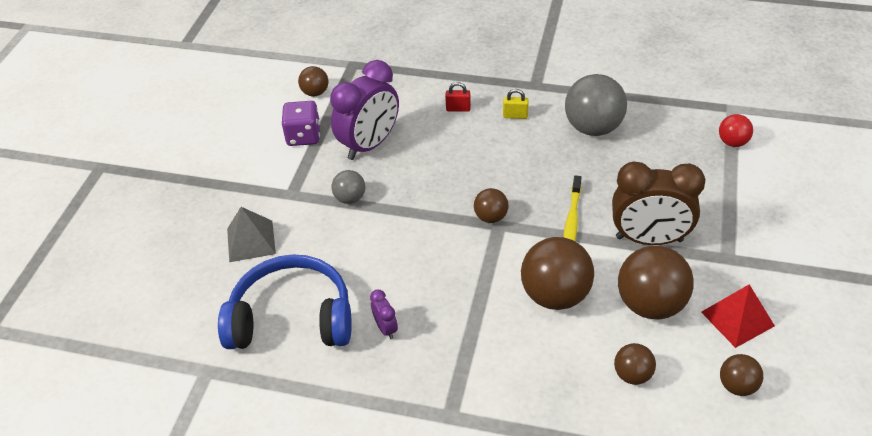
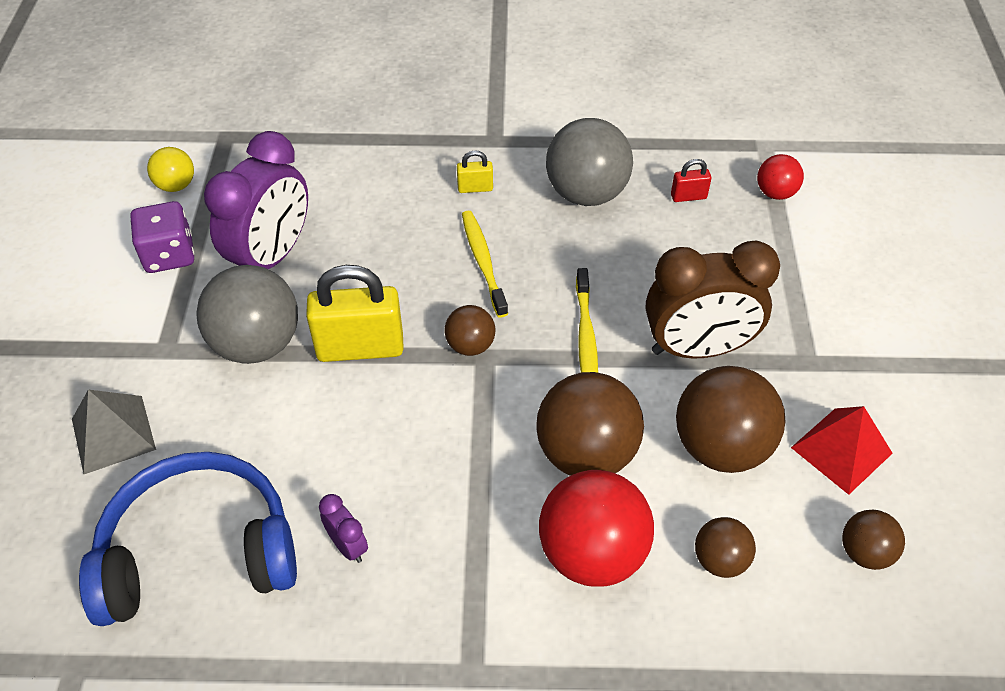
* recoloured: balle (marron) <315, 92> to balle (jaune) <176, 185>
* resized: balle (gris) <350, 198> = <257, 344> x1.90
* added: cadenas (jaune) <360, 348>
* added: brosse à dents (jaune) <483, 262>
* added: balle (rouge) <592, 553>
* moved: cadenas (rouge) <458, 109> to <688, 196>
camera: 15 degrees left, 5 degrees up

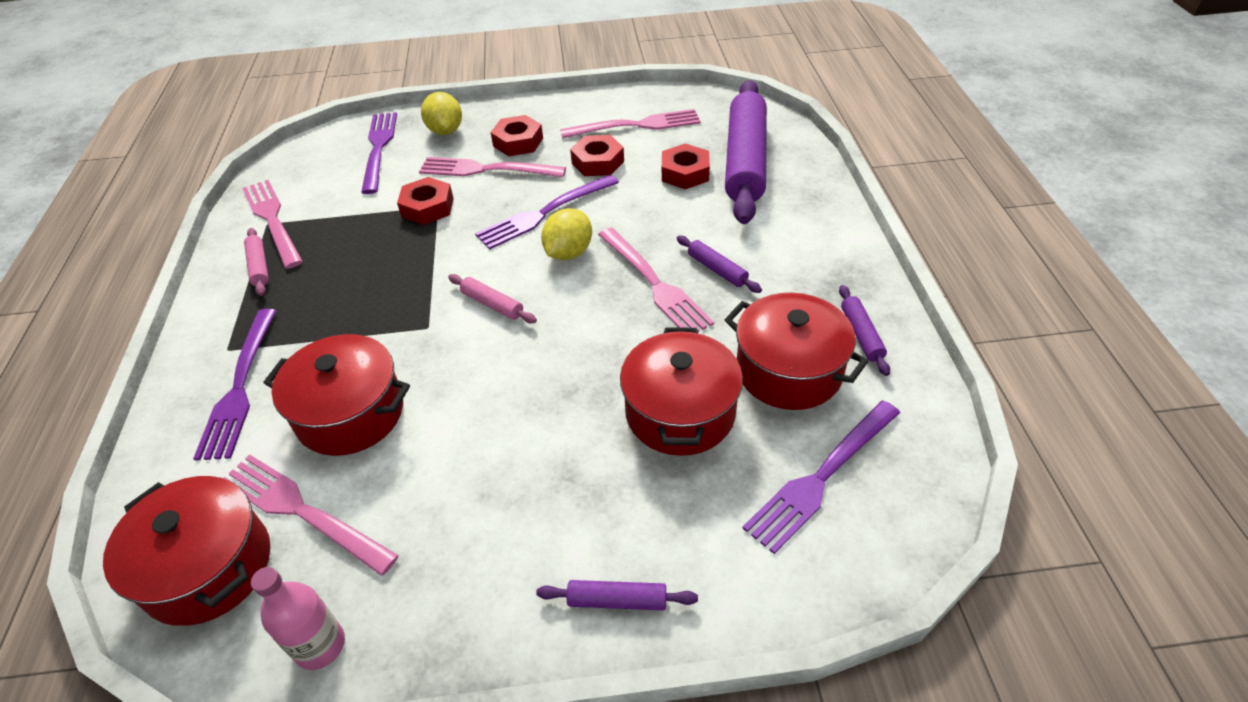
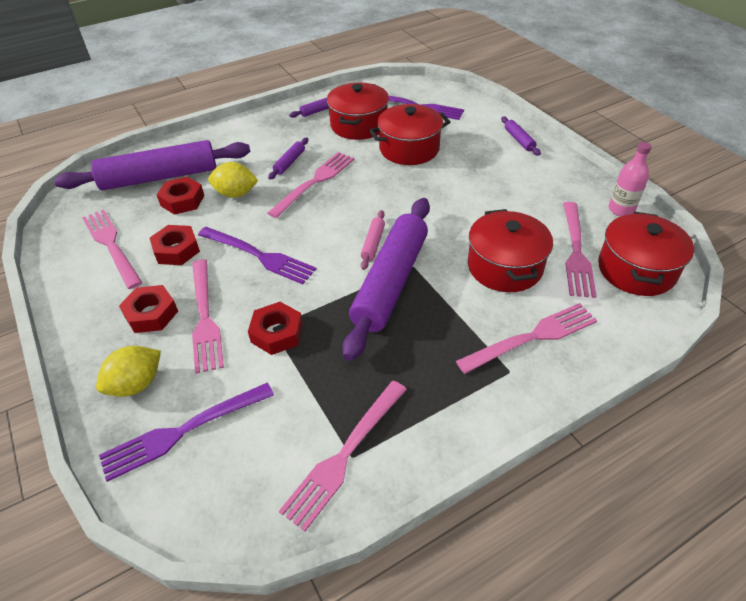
* moved: citron (jaune) <569, 253> to <236, 194>
* added: rouleau à pâtisserie (violet) <391, 282>
* recoloured: fourchette (violet) <240, 388> to fourchette (rose) <532, 337>
* removed: rouleau à pâtisserie (rose) <259, 266>
camera: 115 degrees left, 0 degrees up

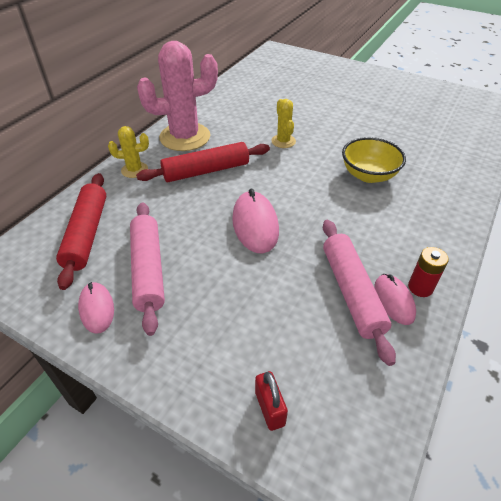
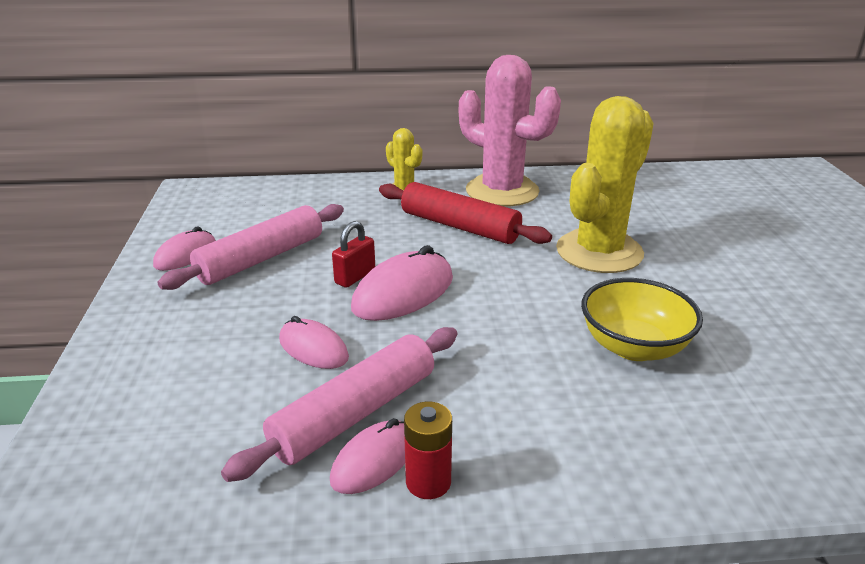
* added: souris (rose) <313, 348>
* moved: cadenas (rouge) <269, 408> to <355, 277>
* resized: cactus (jaune) <283, 141> = <599, 252> x2.09
* removed: rouleau à pâtisserie (rouge) <87, 234>
camera: 55 degrees right, 15 degrees down

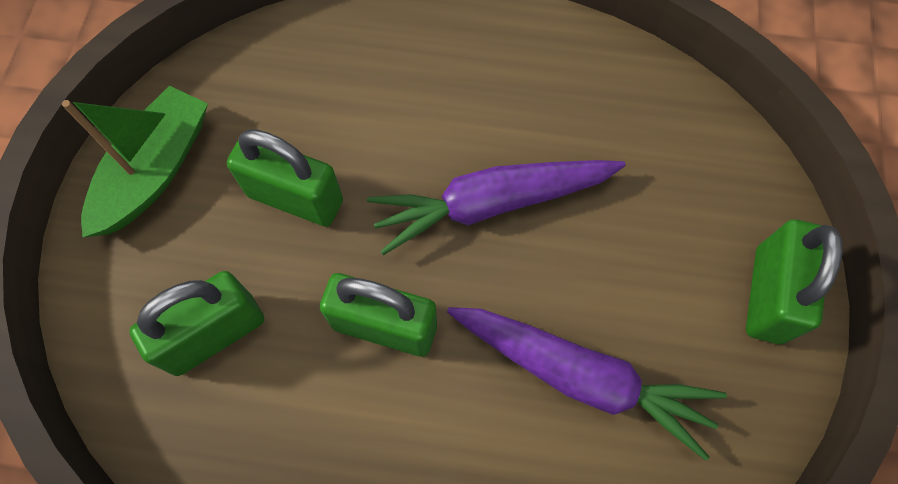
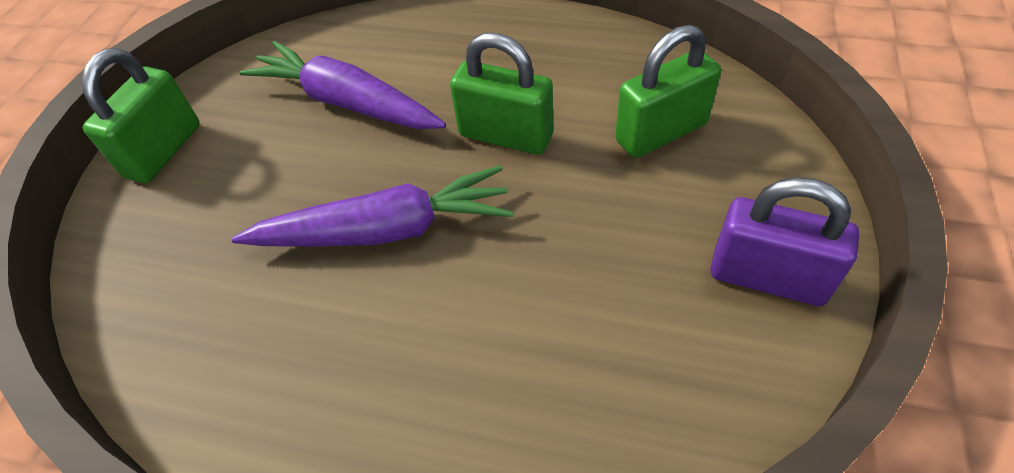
* replaced: bateau (vert) <155, 170> to cadenas (violet) <767, 277>
* removed: cadenas (vert) <295, 198>
camera: 170 degrees left, 15 degrees down

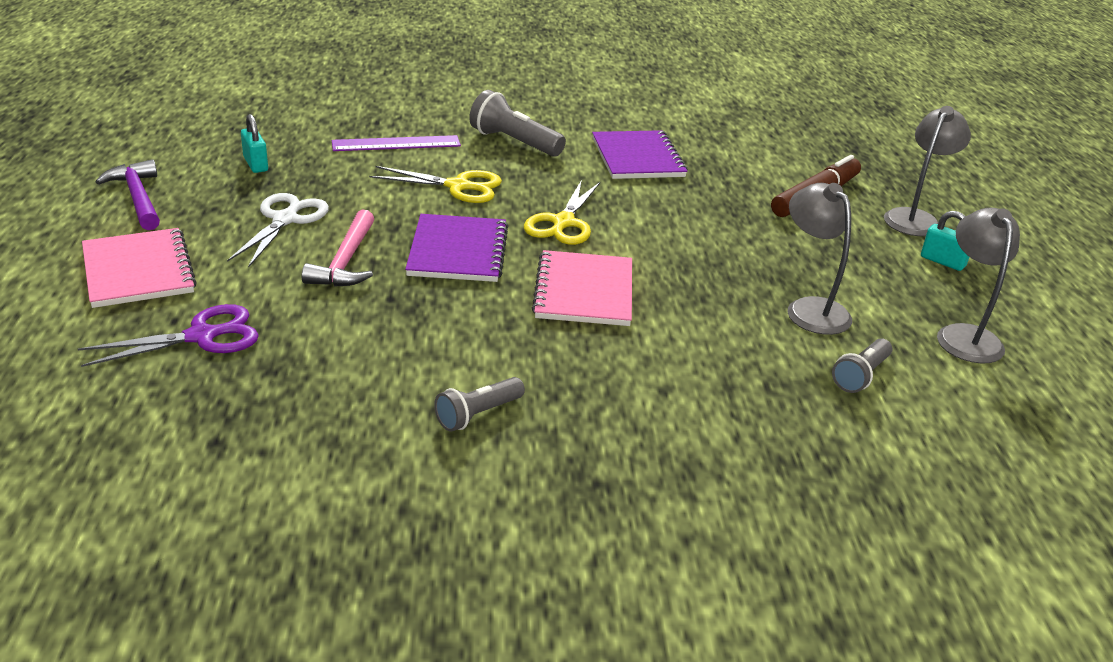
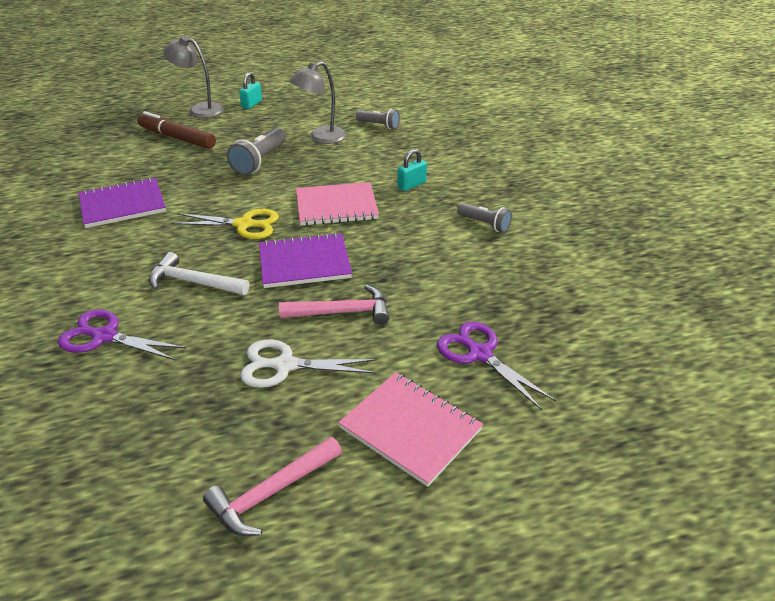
* replaced: règle (violet) <396, 144> to ciseaux (violet) <105, 336>
* replaced: ciseaux (jaune) <458, 186> to marteau (blanc) <194, 282>
* recoloured: marteau (violet) <138, 198> to marteau (rose) <271, 493>
* moved: lampe de poche (gris) <514, 142> to <259, 161>
* turned: carnet (rose) <138, 270> = <410, 429> 75 degrees clockwise
* moved: cadenas (turquoise) <255, 164> to <411, 185>
* removed: lampe (gris) <965, 335>
camera: 100 degrees left, 5 degrees up

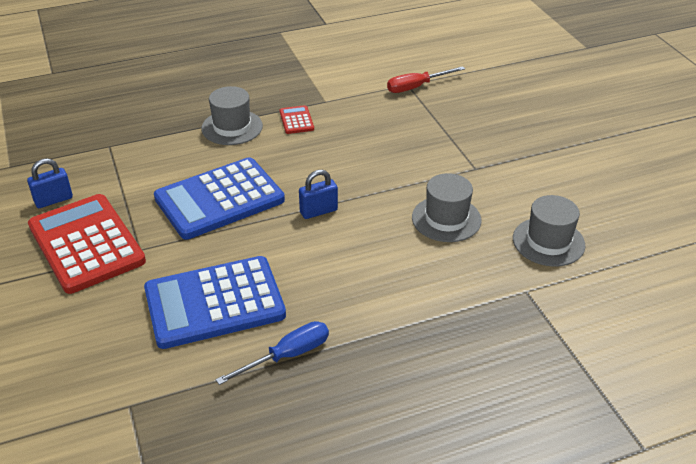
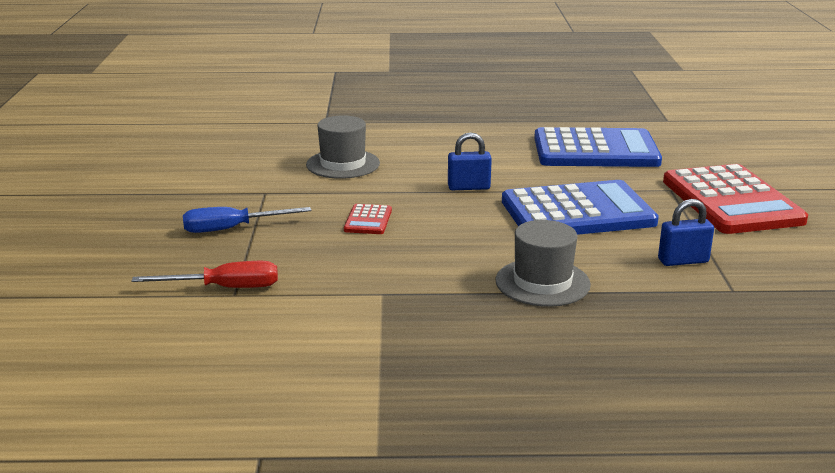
* moved: tournevis (bleu) <287, 355> to <232, 229>
* moved: calculatrice (rouge) <296, 120> to <368, 220>
* moved: cadenas (bleu) <53, 200> to <683, 261>
* removed: chapeau (gris) <548, 242>
camera: 160 degrees left, 15 degrees down

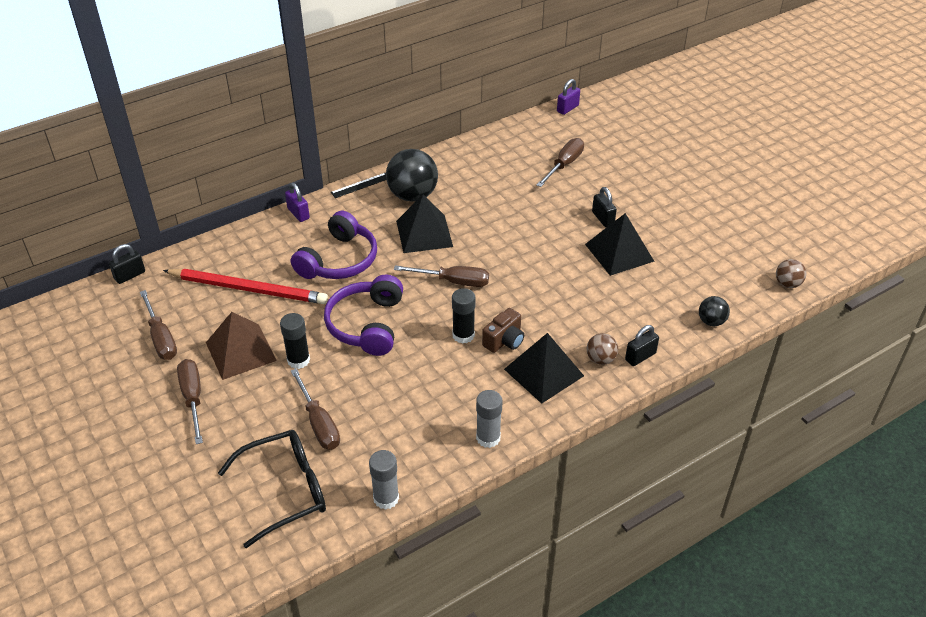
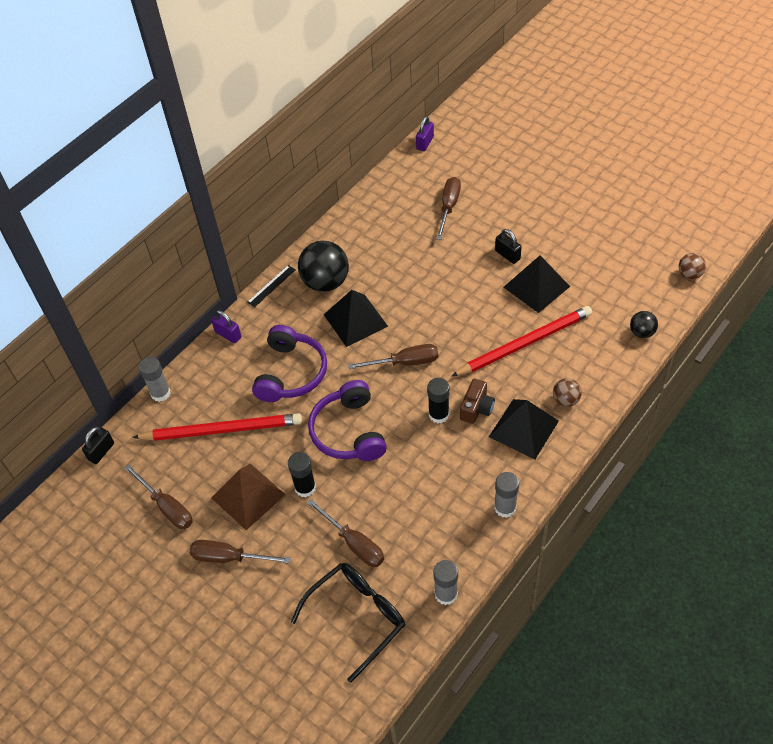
* added: bâton de colle (gris) <160, 393>
* turned: tournevis (marron) <193, 398> = <229, 557> 45 degrees counterclockwise
* added: crayon (rouge) <525, 343>
* removed: cadenas (noir) <640, 356>
camera: 15 degrees left, 10 degrees up

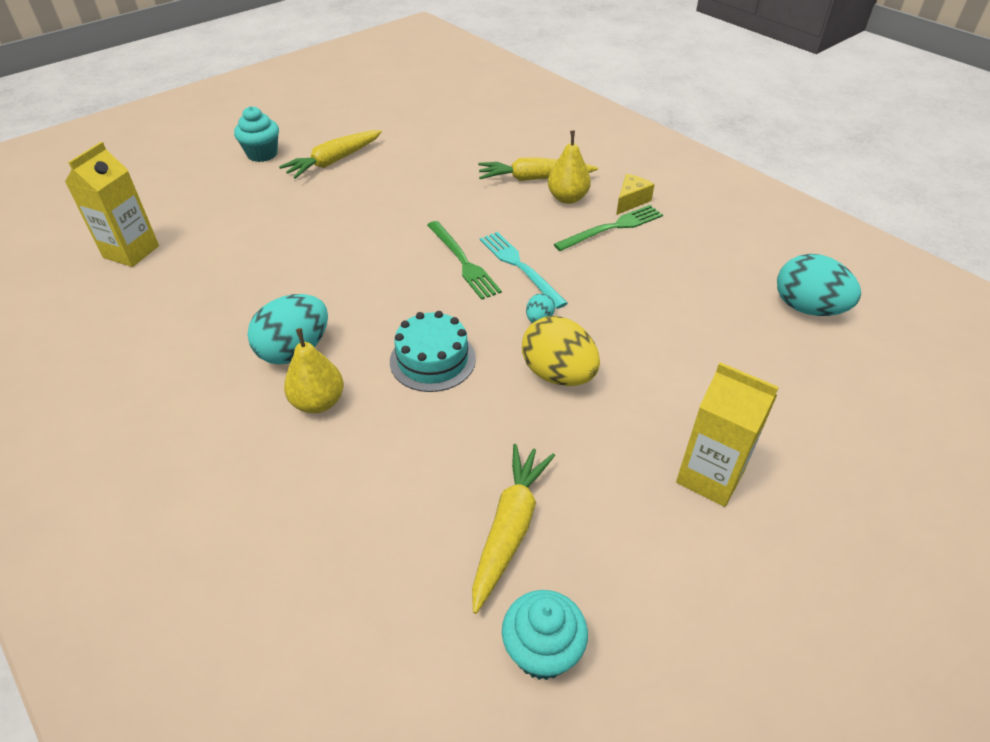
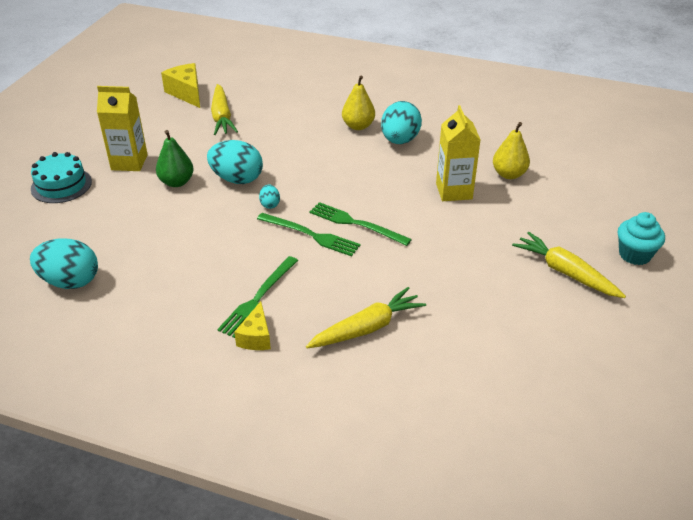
* moved: gâteau (turquoise) <432, 360> to <61, 185>
* added: poire (vert) <176, 182>
* replaced: muffin (turquoise) <542, 651> to fromage (jaune) <186, 93>
* recoloured: œuf (jaune) <558, 374> to œuf (turquoise) <237, 179>
* recoloured: fourchette (turquoise) <520, 267> to fourchette (vert) <311, 235>
* moved: brique de lait (jaune) <131, 252> to <454, 191>
* moved: poire (jaune) <567, 198> to <509, 174>
* turned: carotte (jaune) <334, 161> = <565, 272> 60 degrees counterclockwise
camera: 150 degrees right, 5 degrees down

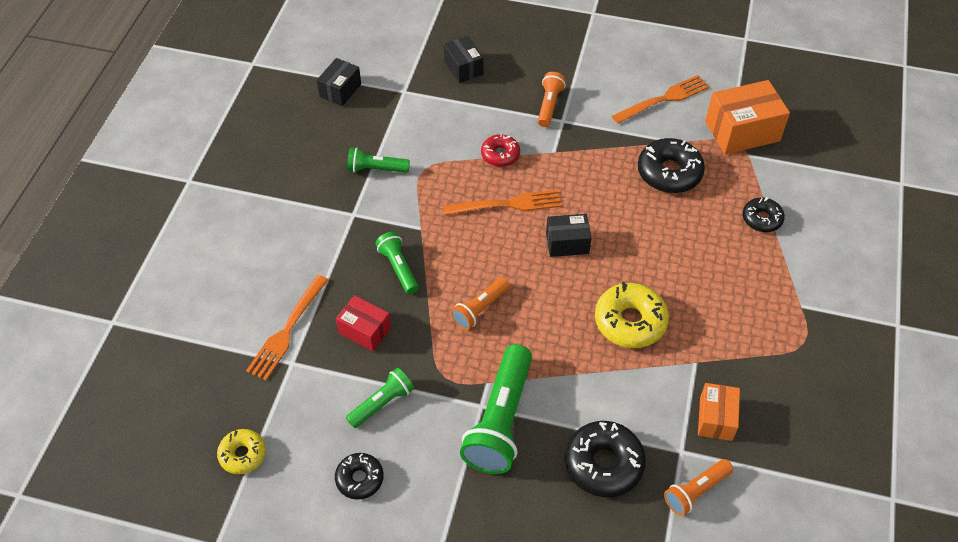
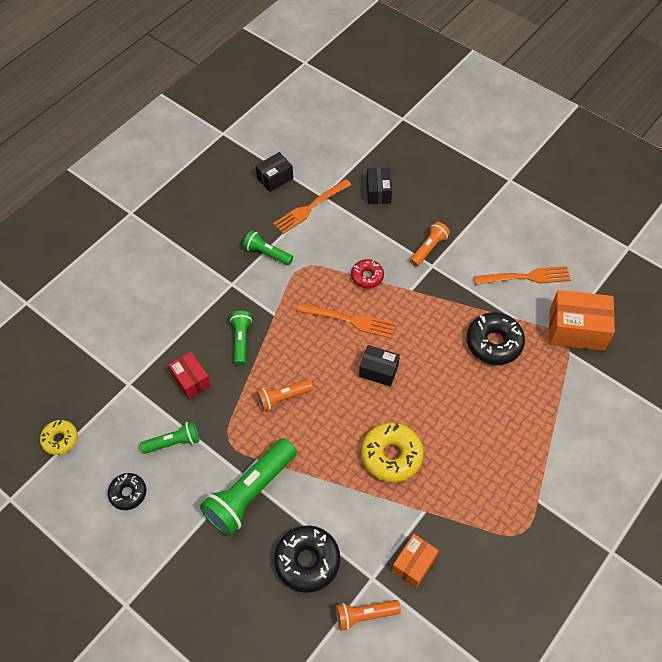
* moved: fourchette (orange) <287, 330> to <310, 208>
* removed: beignet (noir) <762, 219>
camera: 25 degrees right, 5 degrees up

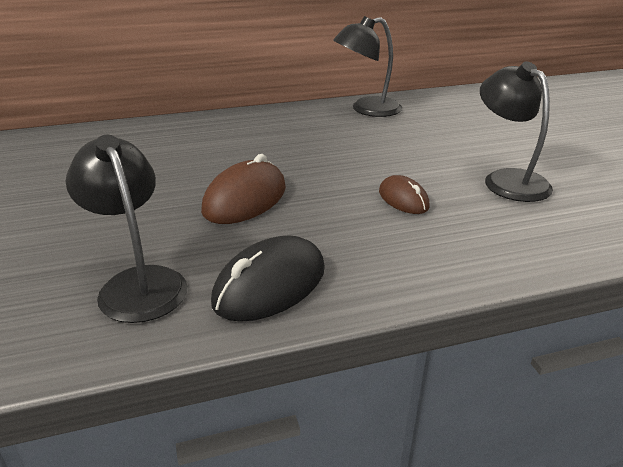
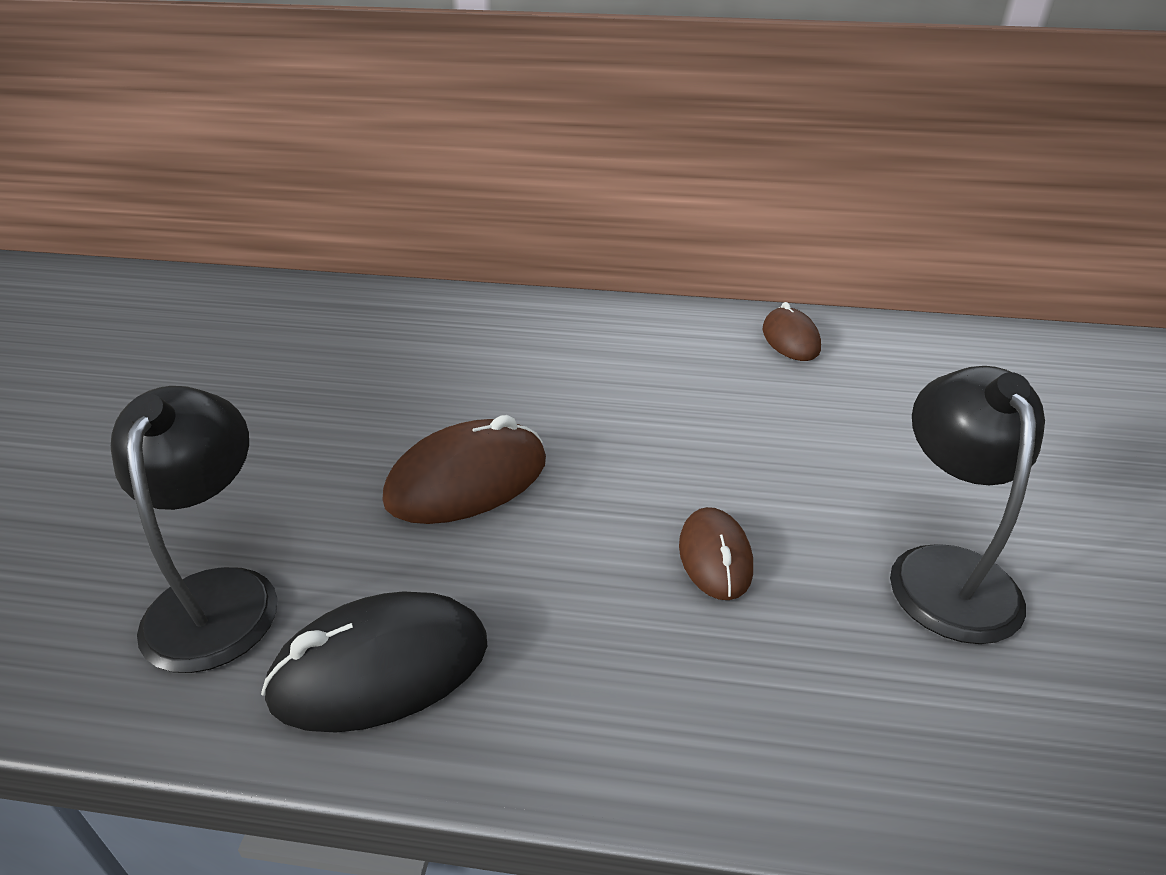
* replaced: lampe (noir) <367, 109> to souris (marron) <790, 339>
camera: 25 degrees right, 5 degrees up

